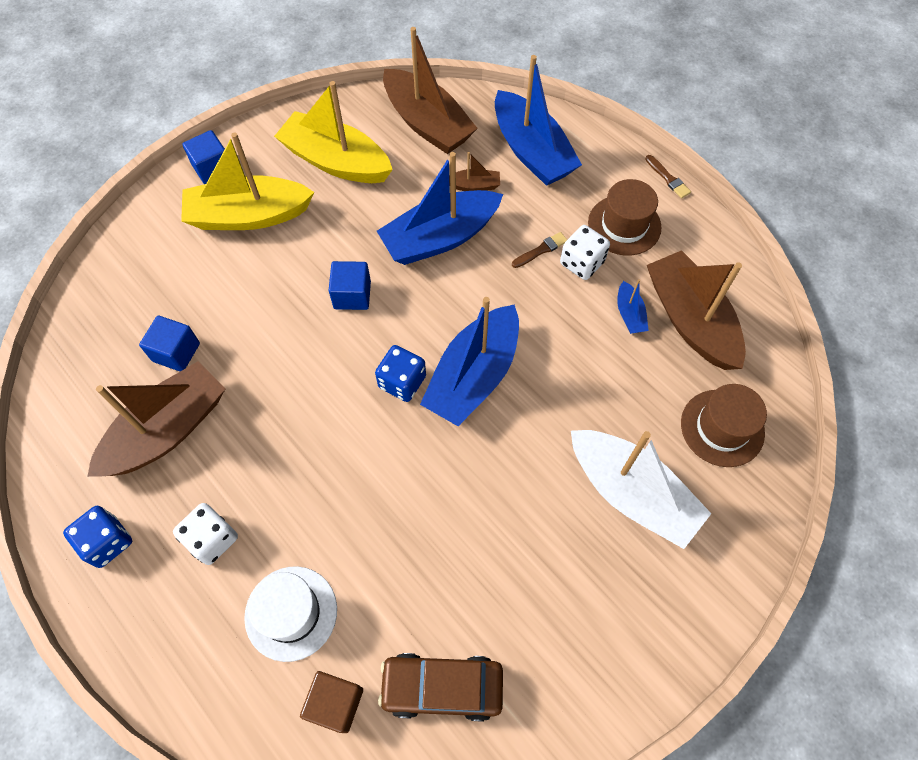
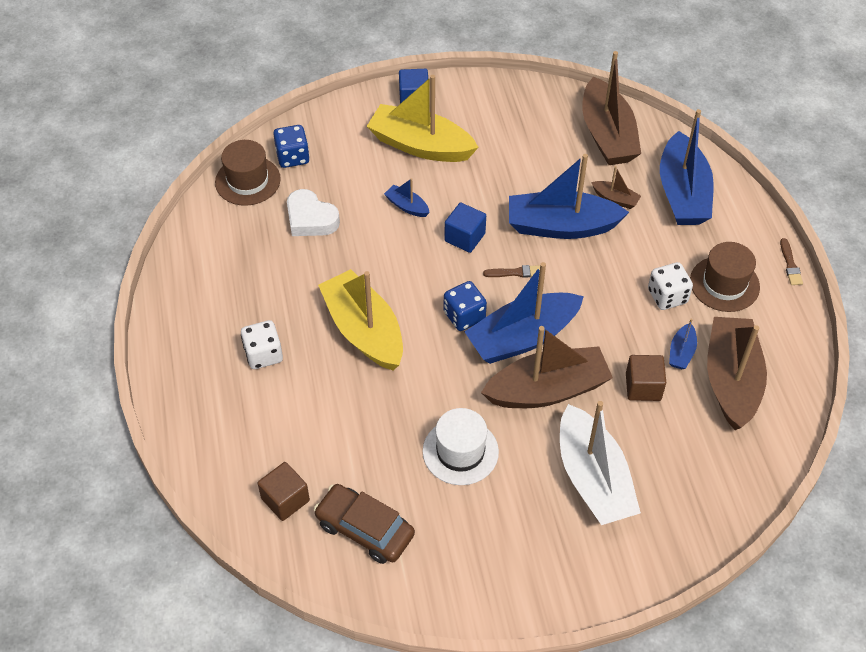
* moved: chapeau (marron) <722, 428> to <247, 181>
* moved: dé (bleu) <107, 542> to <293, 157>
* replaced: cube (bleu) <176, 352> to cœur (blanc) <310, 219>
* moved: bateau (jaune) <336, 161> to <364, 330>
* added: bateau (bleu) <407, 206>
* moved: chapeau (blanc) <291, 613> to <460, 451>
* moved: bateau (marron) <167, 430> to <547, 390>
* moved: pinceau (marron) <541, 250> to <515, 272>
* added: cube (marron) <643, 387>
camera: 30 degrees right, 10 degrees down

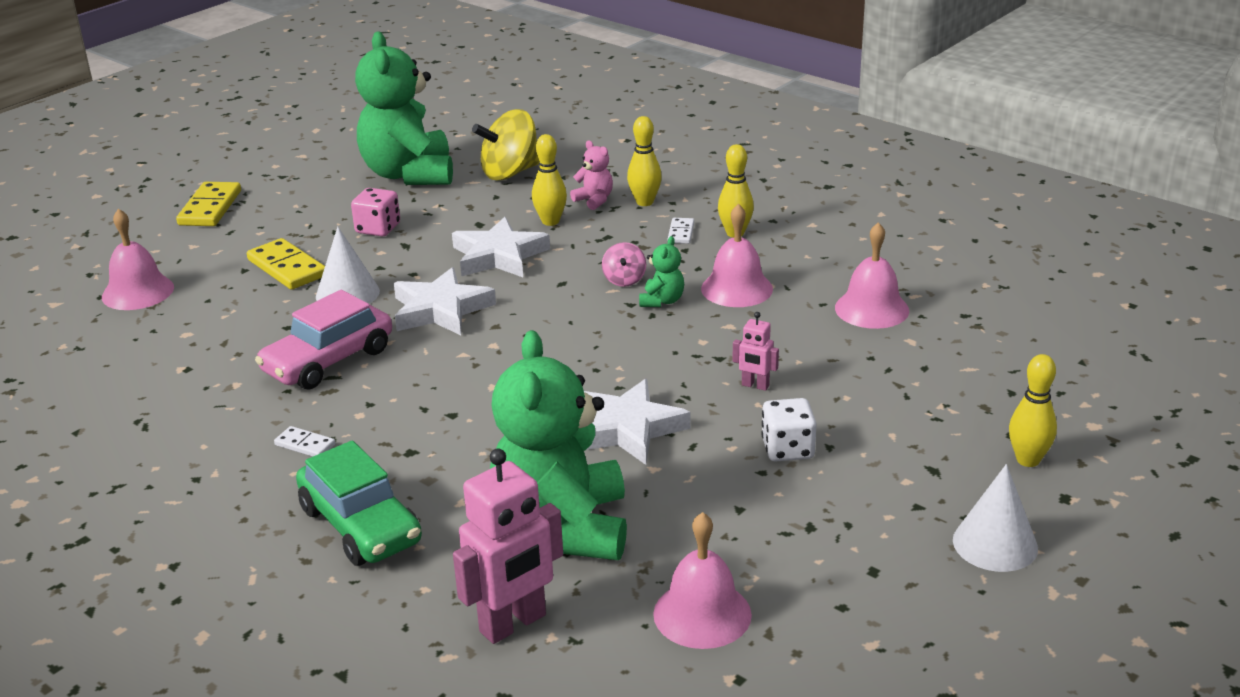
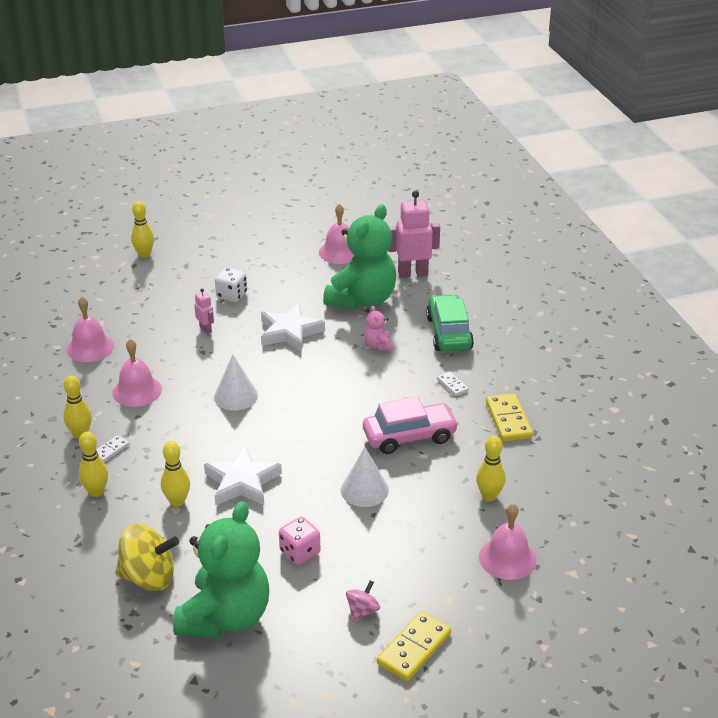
* moved: cône (blanc) <995, 544> to <236, 396>
* moved: toupie (rose) <624, 280> to <362, 611>
* moved: ours en peluche (rose) <594, 200> to <378, 345>
* added: quille (jaune) <489, 496>
* moved: domino (jaune) <287, 268> to <508, 420>
* removed: étoile (blanc) <441, 310>
* removed: ours en peluche (vert) <662, 301>
camera: 150 degrees left, 5 degrees up

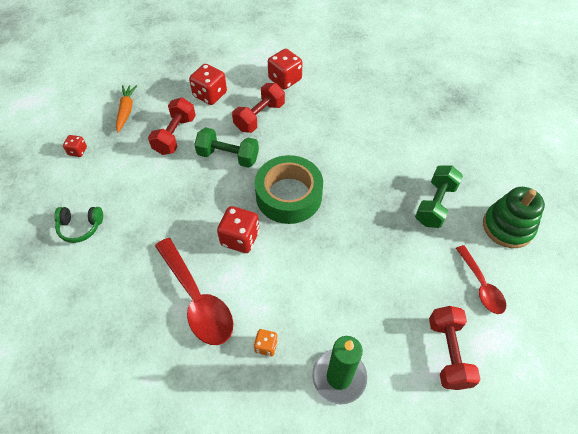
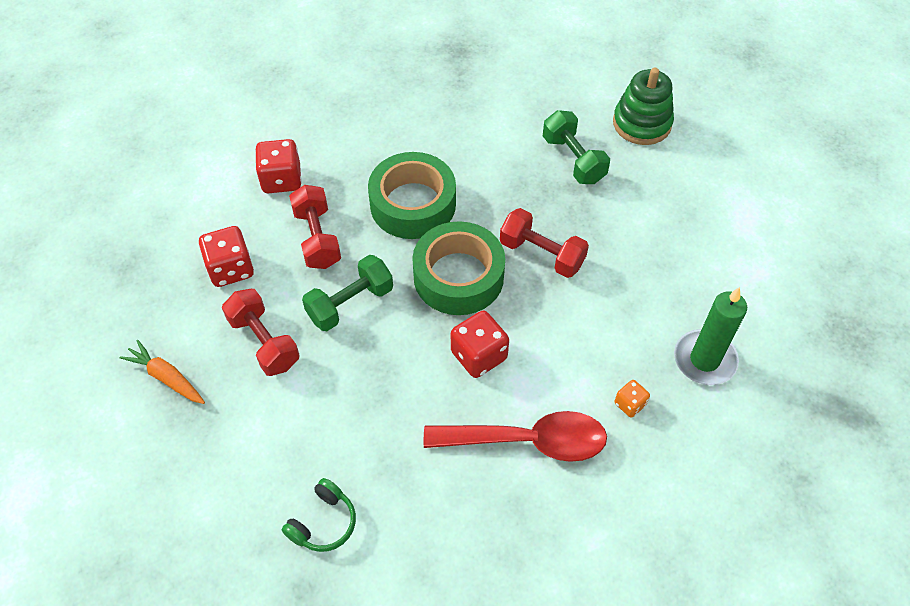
* added: ruban adhésif (vert) <413, 204>
* moved: haltère (rouge) <448, 353> to <542, 254>
* removed: dé (rouge) <78, 151>
* removed: cuillère (rouge) <481, 285>
camera: 55 degrees left, 0 degrees up

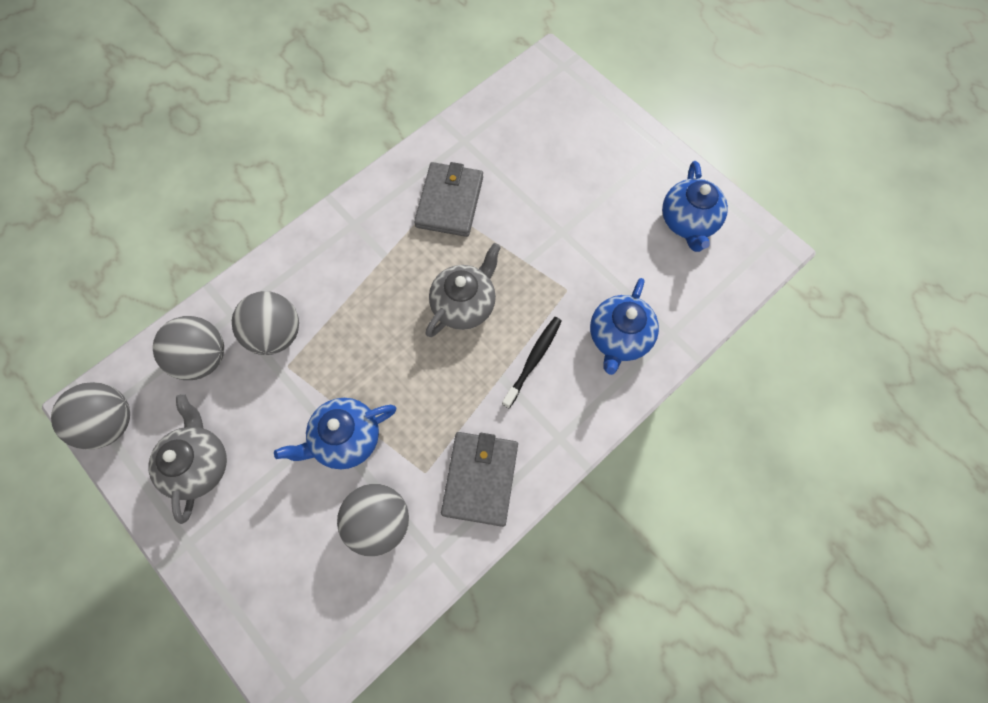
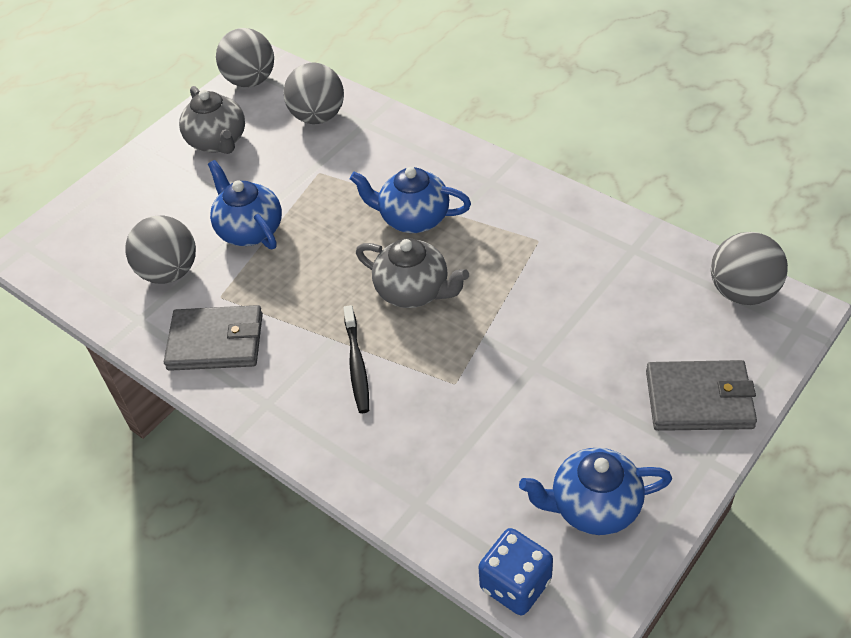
* turned: théière (gris) <199, 464> = <218, 141> 75 degrees clockwise
* turned: brosse à dents (noir) <533, 360> = <357, 365> 60 degrees clockwise
* moved: théière (bleu) <619, 337> to <413, 218>
* added: dé (bleu) <515, 584>
* moved: portefeuille (gris) <449, 202> to <699, 399>
* moved: balle (gris) <276, 334> to <742, 292>
camera: 85 degrees right, 20 degrees down

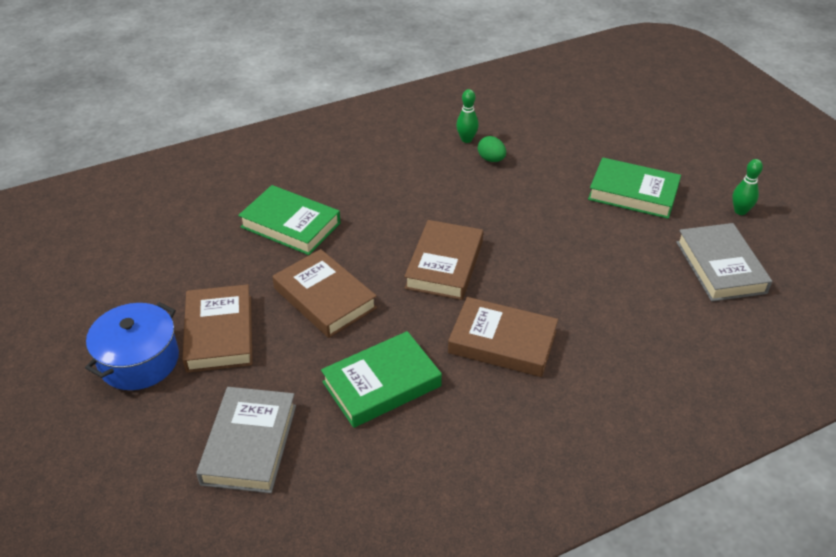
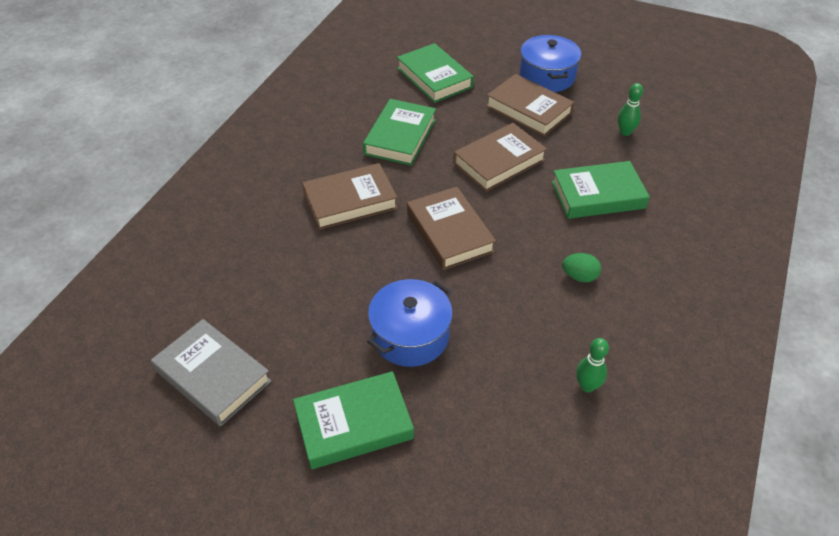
* added: marmite (bleu) <410, 335>
* recoloured: livre (gris) <249, 444> to livre (vert) <434, 78>
* turned: livre (marron) <325, 298> = <499, 162> 45 degrees counterclockwise
* moved: œuf (vert) <491, 159> to <579, 276>
* moved: quille (vert) <740, 211> to <625, 132>
camera: 140 degrees right, 5 degrees up

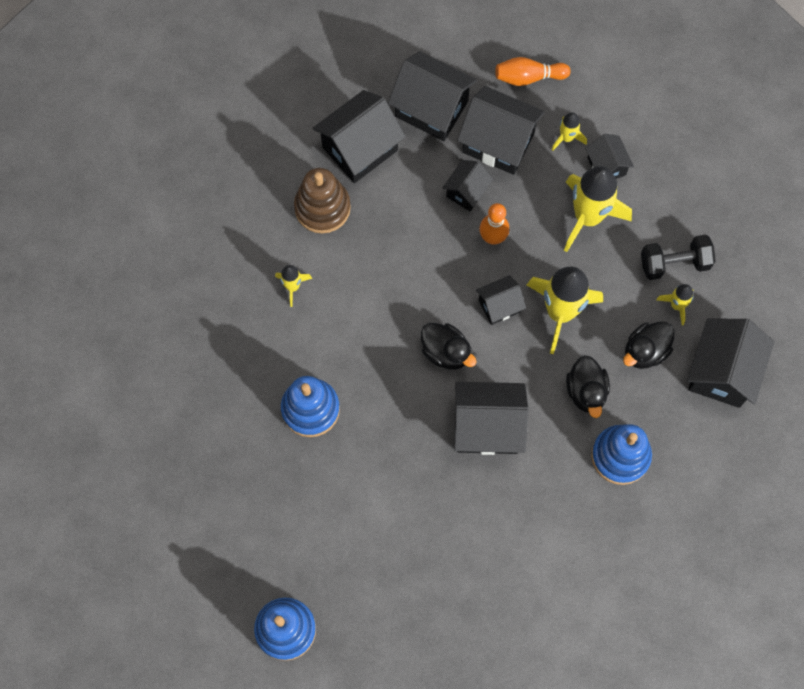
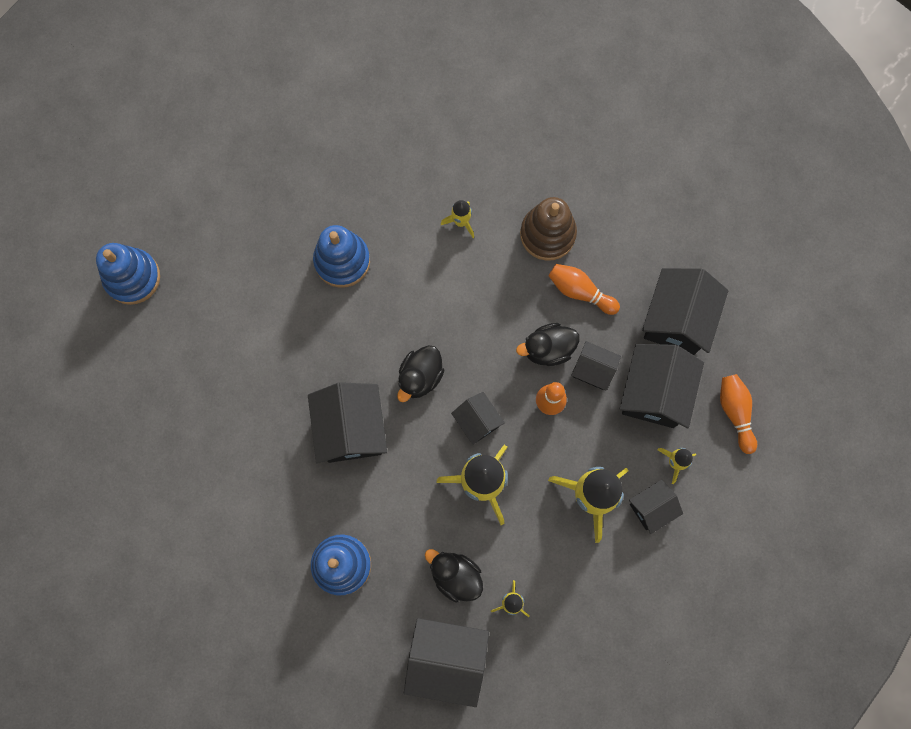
* moved: canard (noir) <586, 391> to <548, 349>
* added: quille (orange) <580, 291>
* removed: maison (noir) <360, 149>
* removed: haltère (noir) <674, 263>
camera: 80 degrees right, 5 degrees up

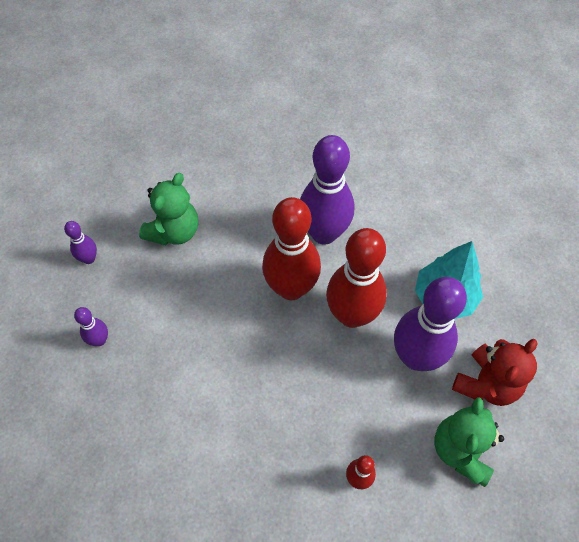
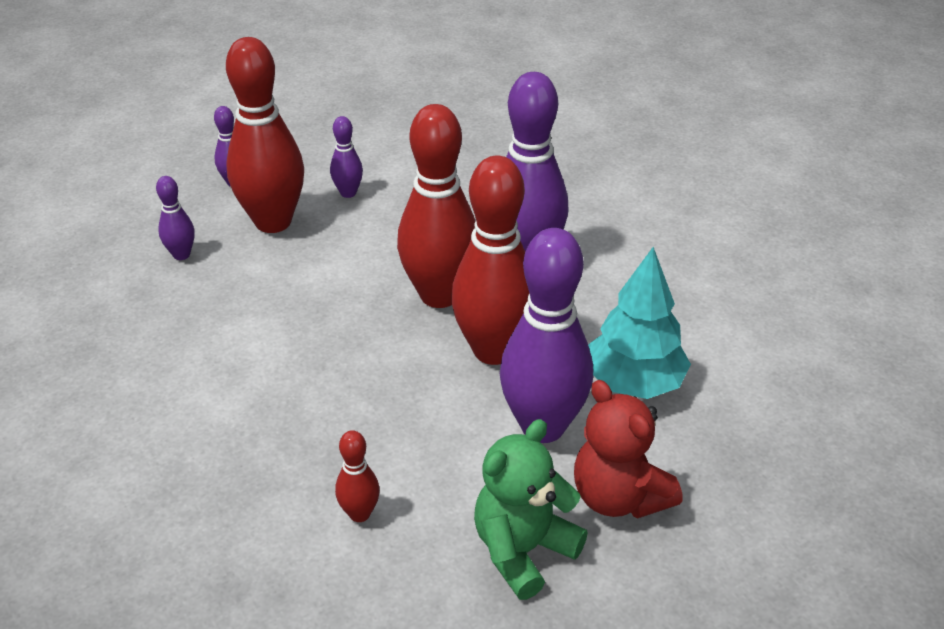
* added: quille (rouge) <273, 222>
* replaced: ours en peluche (vert) <174, 231> to quille (violet) <348, 193>
* turned: ours en peluche (rouge) <486, 384> = <619, 497> 75 degrees clockwise
camera: 30 degrees right, 20 degrees down

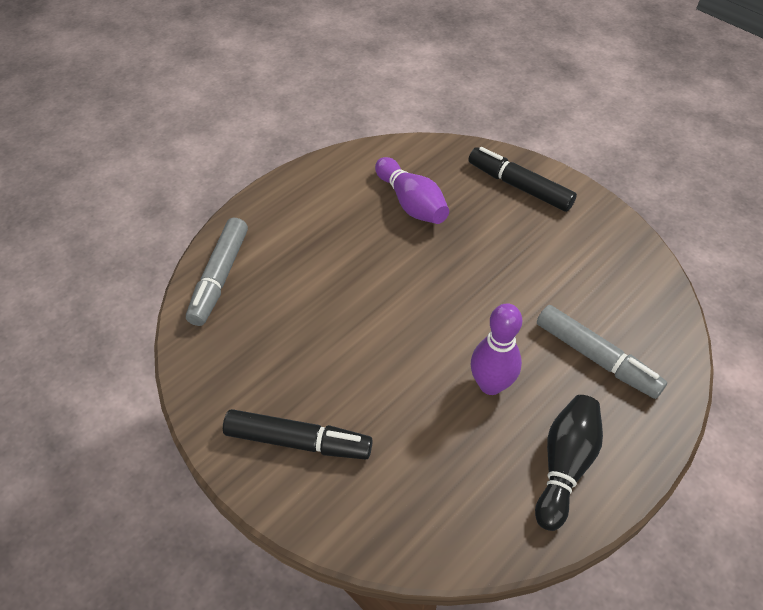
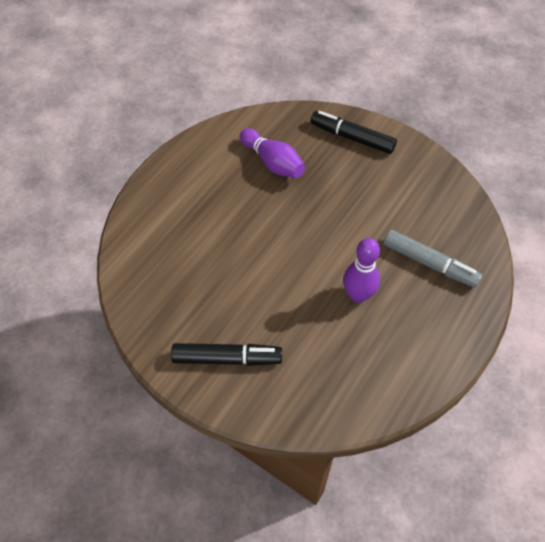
* removed: feutre (gris) <219, 277>
* removed: quille (noir) <564, 465>
camera: 10 degrees left, 5 degrees up

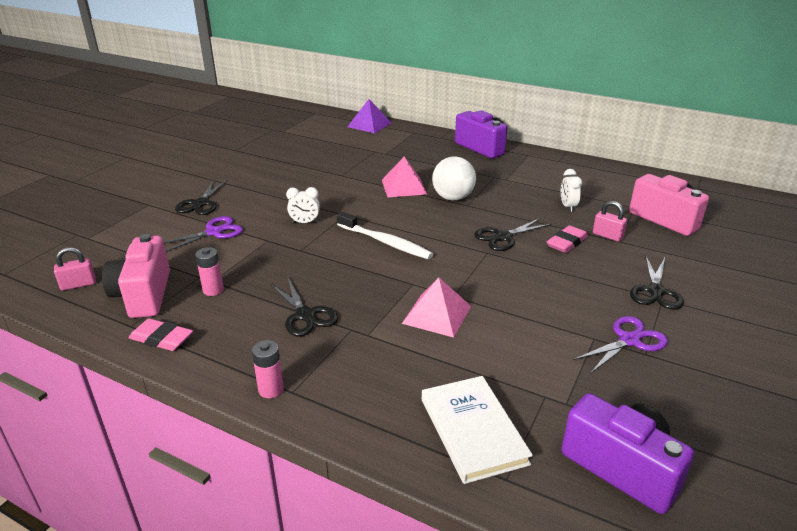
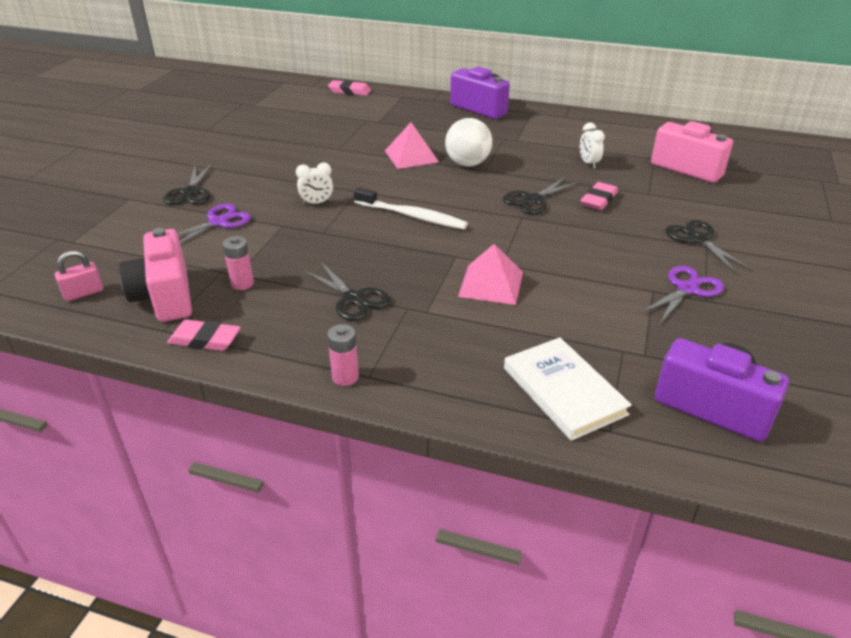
* replaced: pyramide (violet) <369, 125> to gomme (rose) <349, 91>
* turned: ciseaux (noir) <655, 291> = <698, 239> 150 degrees clockwise
* removed: cadenas (rose) <607, 236>
camera: 10 degrees left, 5 degrees up

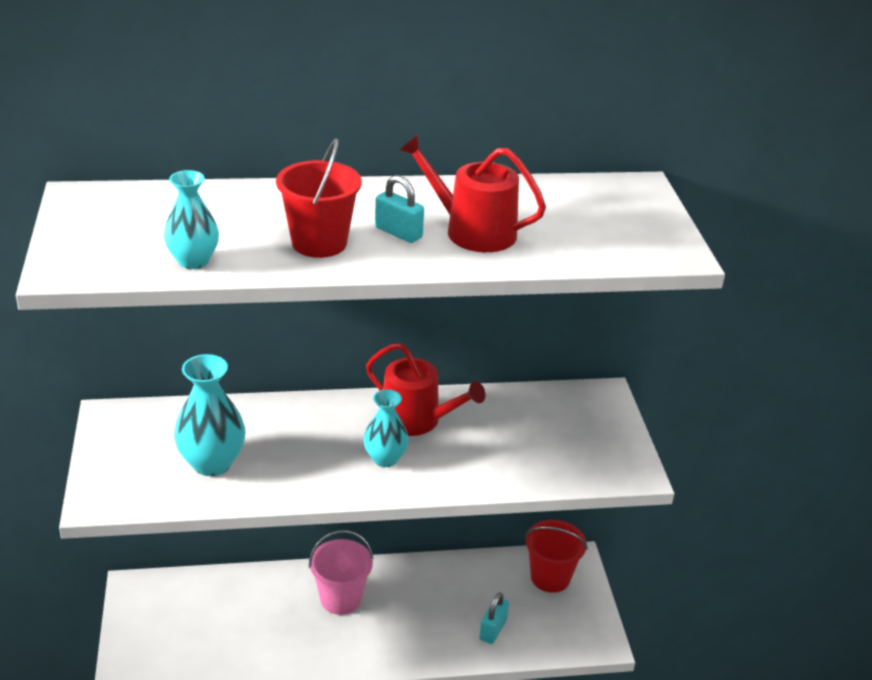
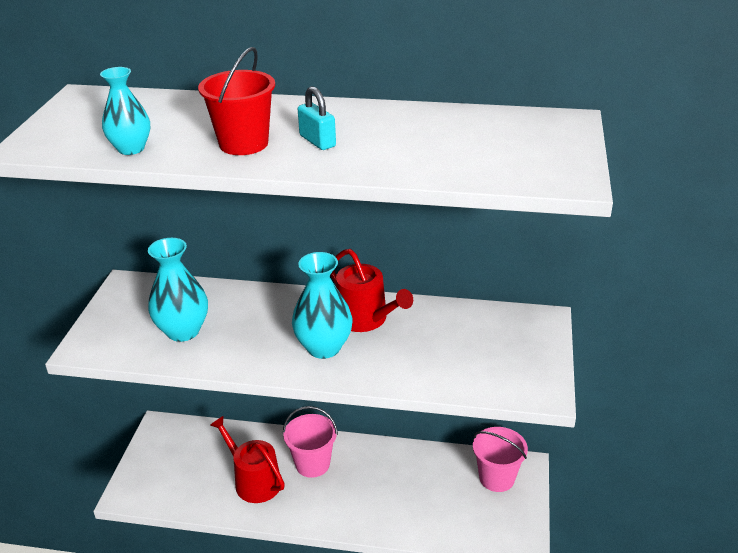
* moved: arrosoir (rouge) <472, 231> to <253, 480>
* resized: vase (turquoise) <385, 458> = <324, 347> x1.52
* recoloured: seau (rouge) <550, 577> to seau (rose) <496, 478>
* removed: cadenas (turquoise) <493, 630>
camera: 20 degrees right, 0 degrees up

